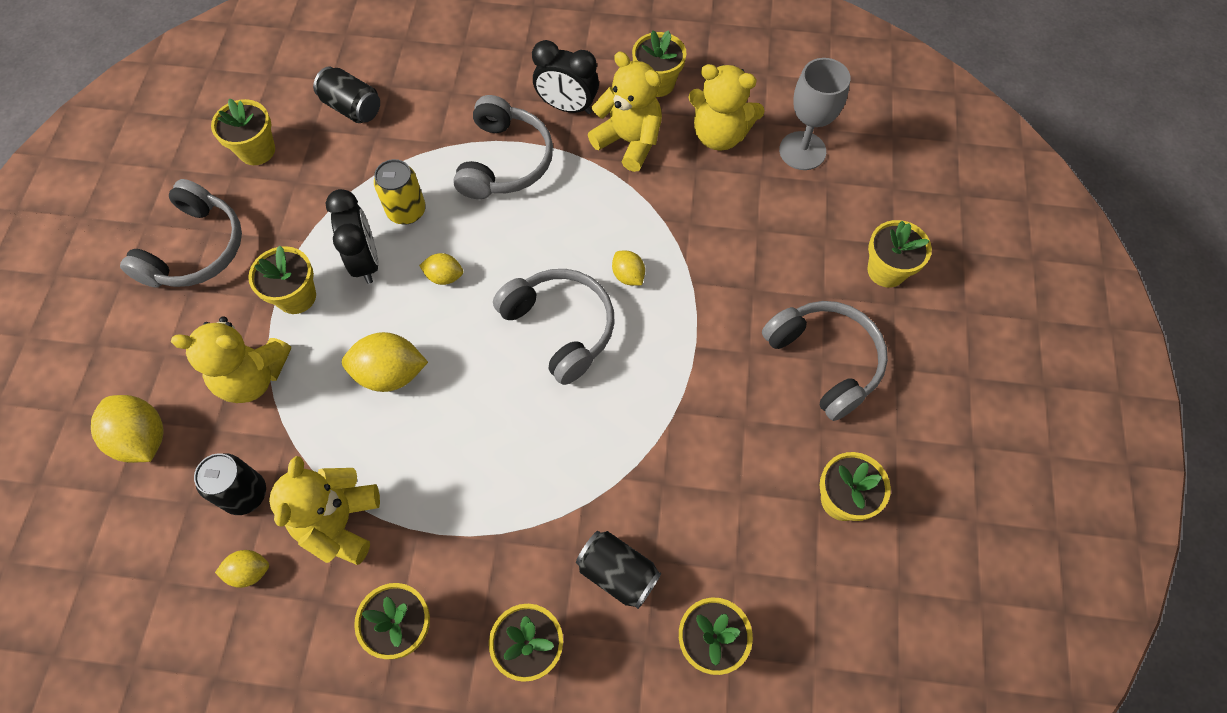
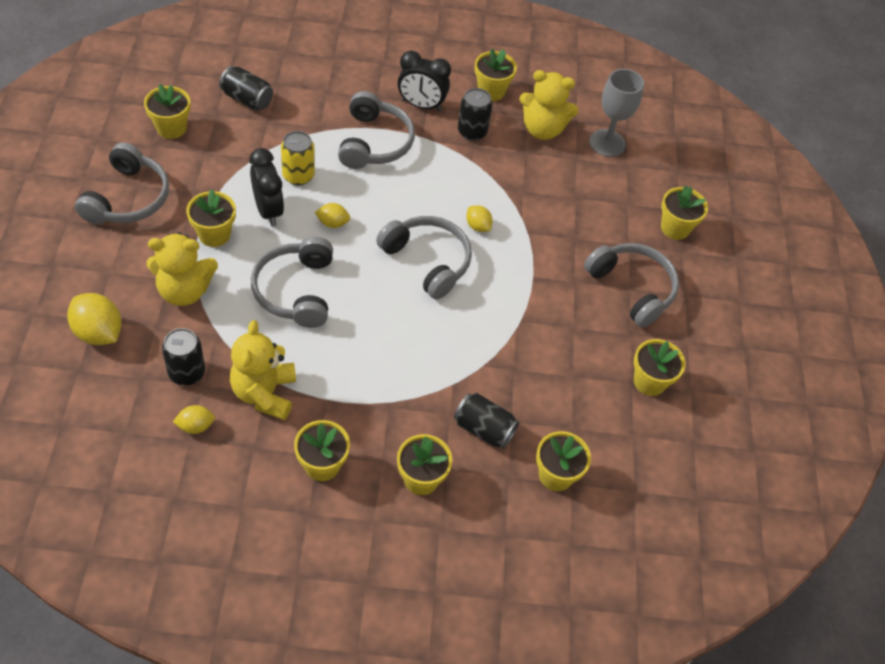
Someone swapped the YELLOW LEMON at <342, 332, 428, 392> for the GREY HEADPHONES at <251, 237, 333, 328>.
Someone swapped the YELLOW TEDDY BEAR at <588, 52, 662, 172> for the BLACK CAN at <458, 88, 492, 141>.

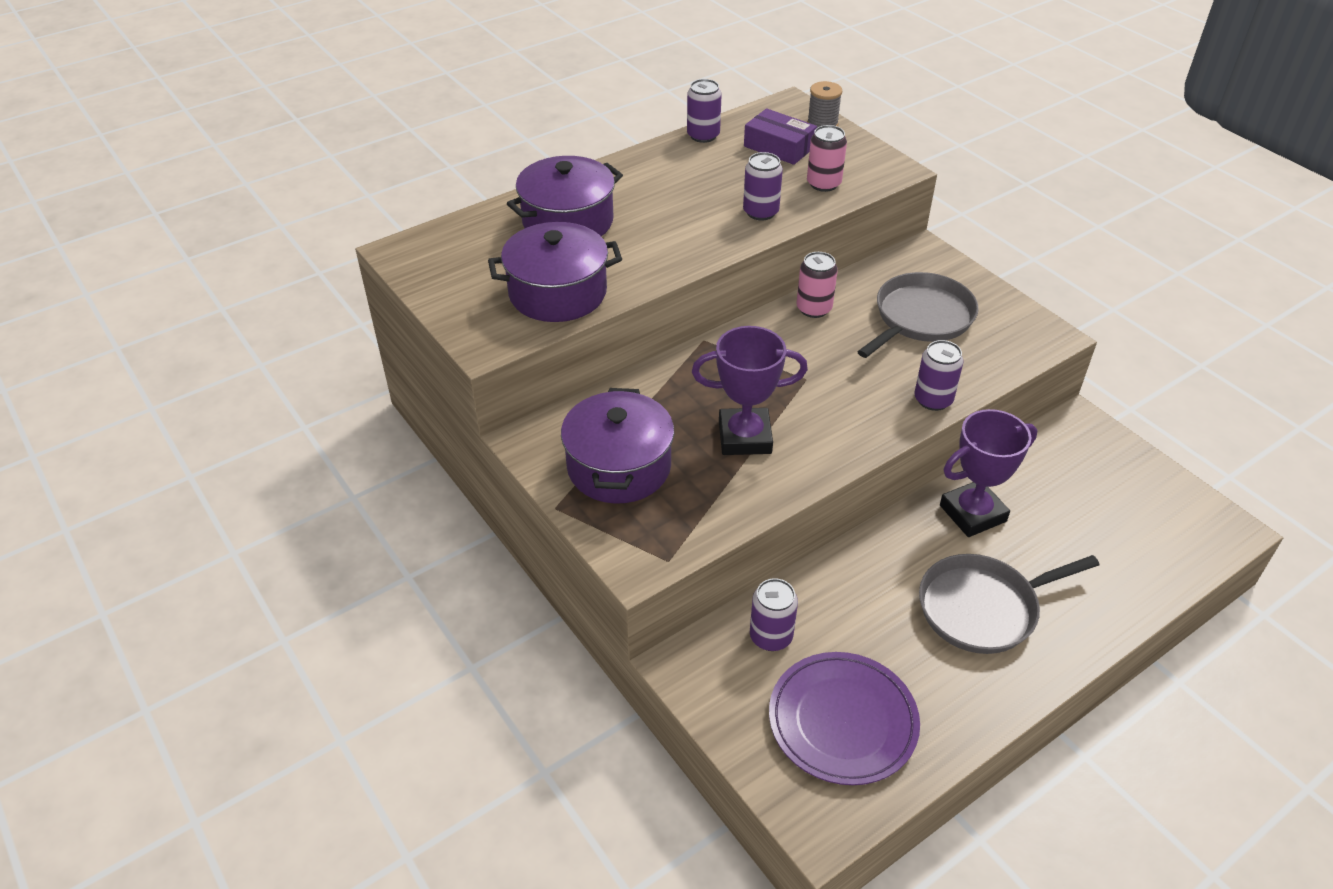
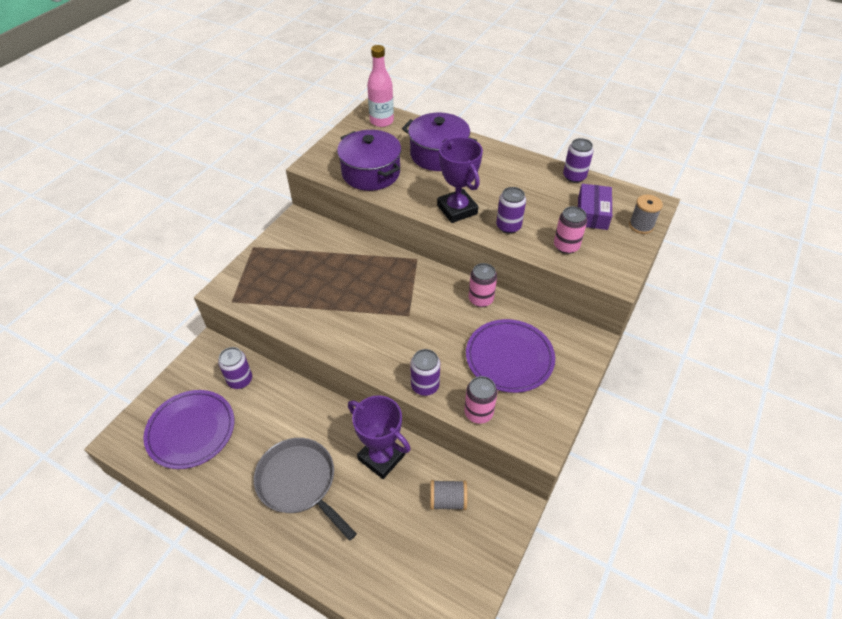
Someone took away the PURPLE POT at <561, 388, 674, 504>.
Someone put down the PINK BOTTLE at <367, 45, 394, 127>.
Someone put down the GREY SPOOL at <430, 480, 467, 510>.
Someone put down the PINK CAN at <464, 376, 497, 424>.
Someone carried the PURPLE TROPHY from <692, 326, 808, 455> to <437, 137, 483, 223>.
Someone swapped the GREY PAN at <857, 272, 979, 358> for the PURPLE PLATE at <466, 319, 555, 393>.

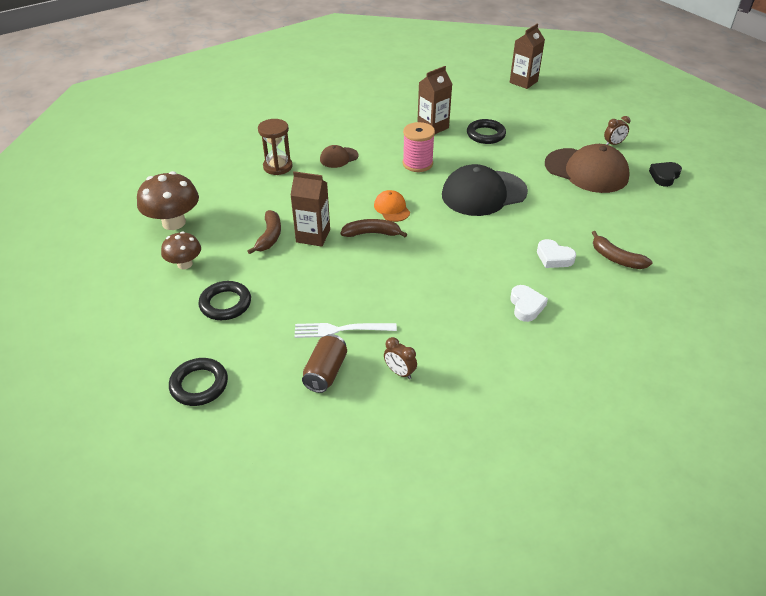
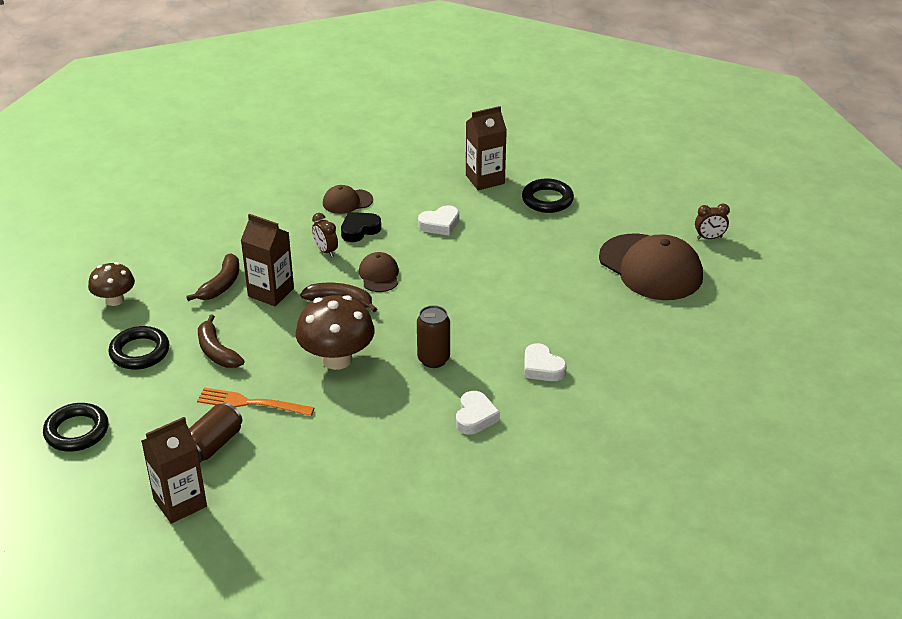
Someone took away the BROWN HOURGLASS at <258, 119, 293, 175>.
Someone took away the BLACK CAP at <442, 164, 528, 216>.
Someone put down the BROWN CAN at <417, 305, 450, 368>.
Someone carried the BROWN MUSHROOM from <137, 171, 199, 230> to <296, 295, 375, 370>.
Someone carried the BROWN CLOCK from <384, 337, 417, 379> to <312, 213, 338, 257>.
Someone carried the BROWN CARTON from <510, 23, 545, 89> to <141, 417, 207, 524>.
Someone carried the BROWN BANANA from <592, 231, 652, 269> to <198, 314, 245, 368>.
Someone carried the BLACK HEART from <649, 162, 682, 187> to <341, 212, 381, 242>.
Someone swapped the PINK SPOOL at <403, 122, 435, 172> for the WHITE HEART at <418, 205, 459, 236>.
Someone repainted the WHITE FORK at <294, 323, 397, 338>, which became the ORANGE FORK at <197, 387, 315, 416>.
Someone repainted the ORANGE CAP at <374, 190, 410, 222>, which became the BROWN CAP at <359, 252, 399, 292>.

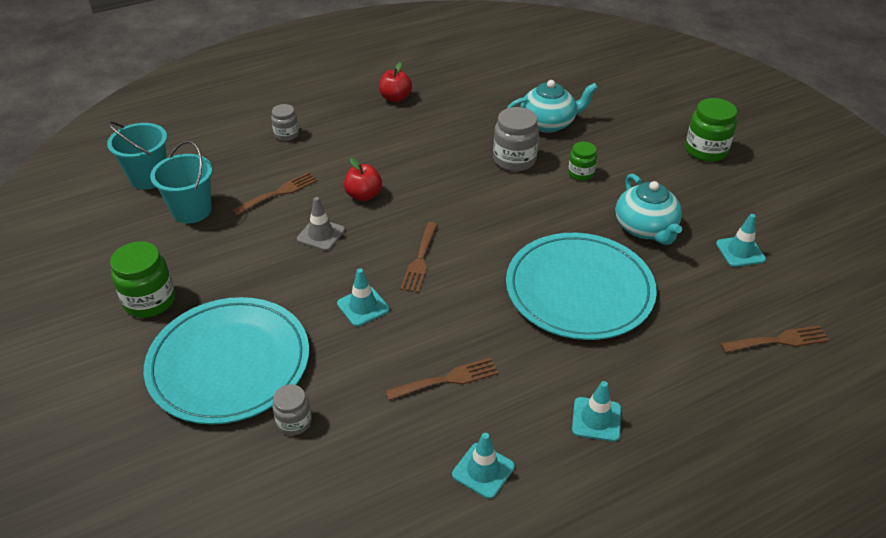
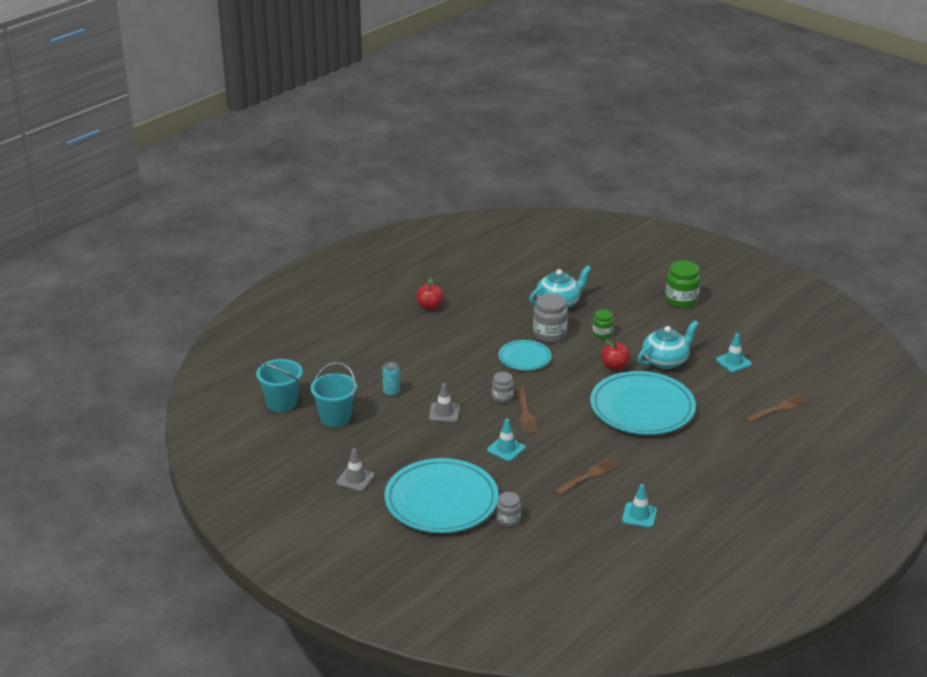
Someone took away the TURQUOISE TRAFFIC CONE at <572, 381, 621, 442>.
Someone put down the TURQUOISE PLATE at <499, 340, 551, 371>.
Someone carried the GREY JAR from <271, 104, 299, 141> to <492, 372, 514, 403>.
Someone carried the RED APPLE from <344, 158, 382, 201> to <601, 339, 630, 370>.
Someone swapped the GREEN JAR at <110, 241, 175, 318> for the GREY TRAFFIC CONE at <336, 448, 375, 491>.
Someone swapped the BROWN FORK at <232, 172, 318, 215> for the TURQUOISE CAN at <382, 361, 400, 396>.
Someone rotated the TURQUOISE TEAPOT at <615, 174, 682, 245> by 90 degrees counterclockwise.

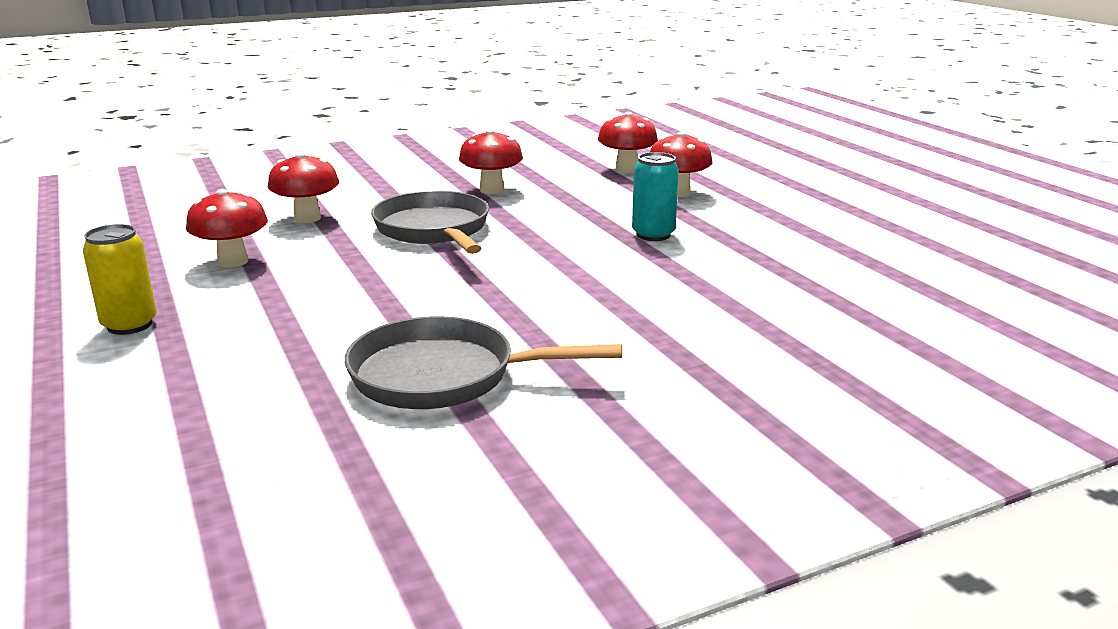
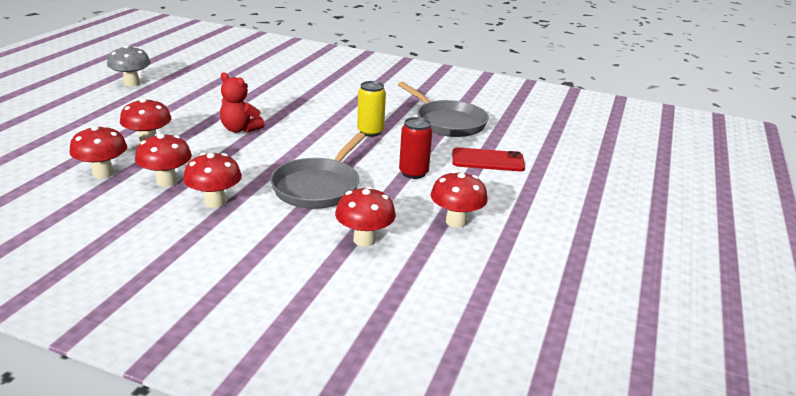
Someone put down the GREY MUSHROOM at <107, 45, 151, 87>.
Someone put down the RED MUSHROOM at <135, 133, 192, 187>.
Someone put down the RED CAN at <399, 117, 432, 179>.
Someone put down the RED PHONE at <452, 147, 525, 171>.
Someone carried the YELLOW CAN from <83, 224, 157, 335> to <357, 81, 386, 137>.
Someone swapped the TURQUOISE CAN at <632, 152, 679, 241> for the RED TEDDY BEAR at <220, 72, 265, 133>.

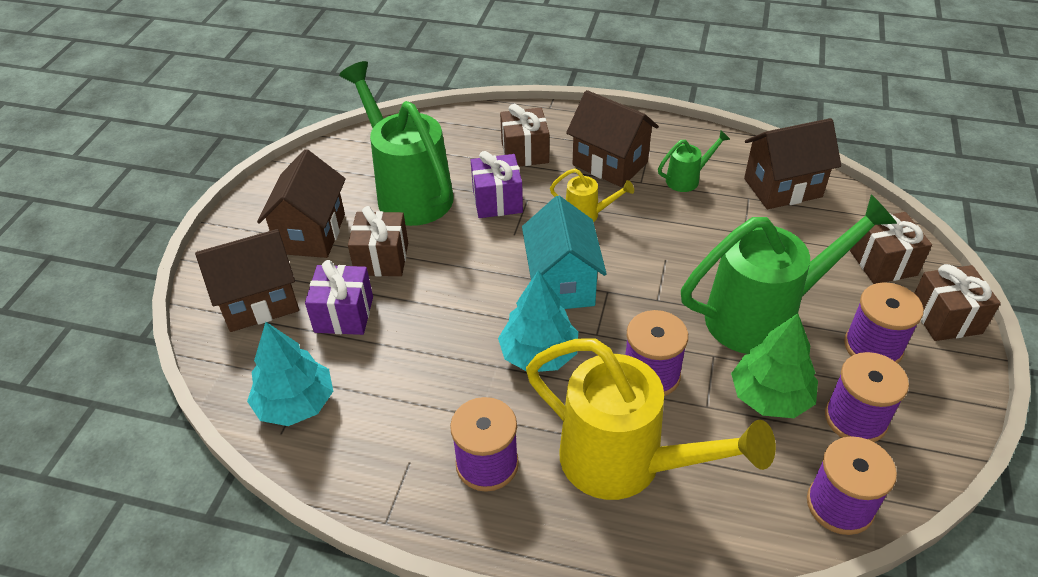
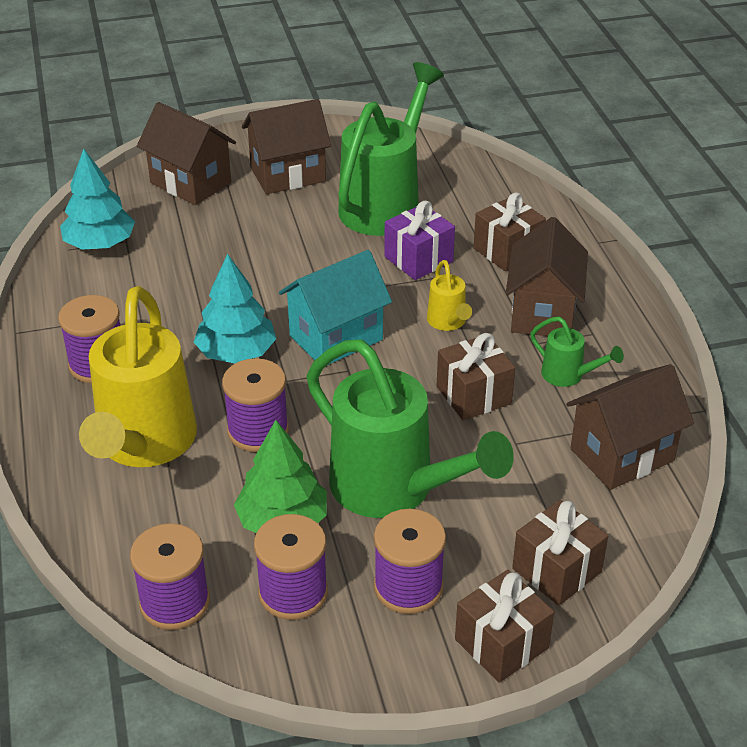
Someone took away the PURPLE GIFT at <305, 260, 373, 335>.
Someone carried the BROWN GIFT from <348, 206, 408, 276> to <437, 333, 515, 421>.
Someone rotated the BROWN HOUSE at <744, 118, 841, 209> by 75 degrees counterclockwise.

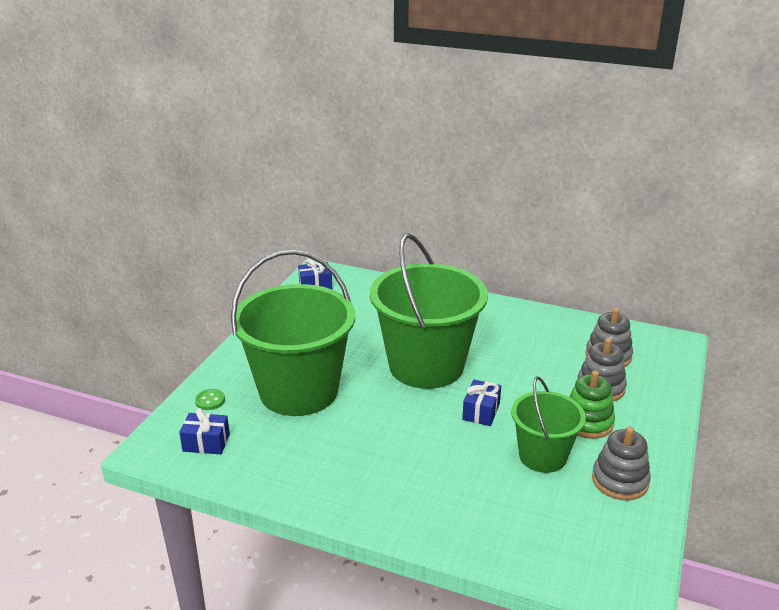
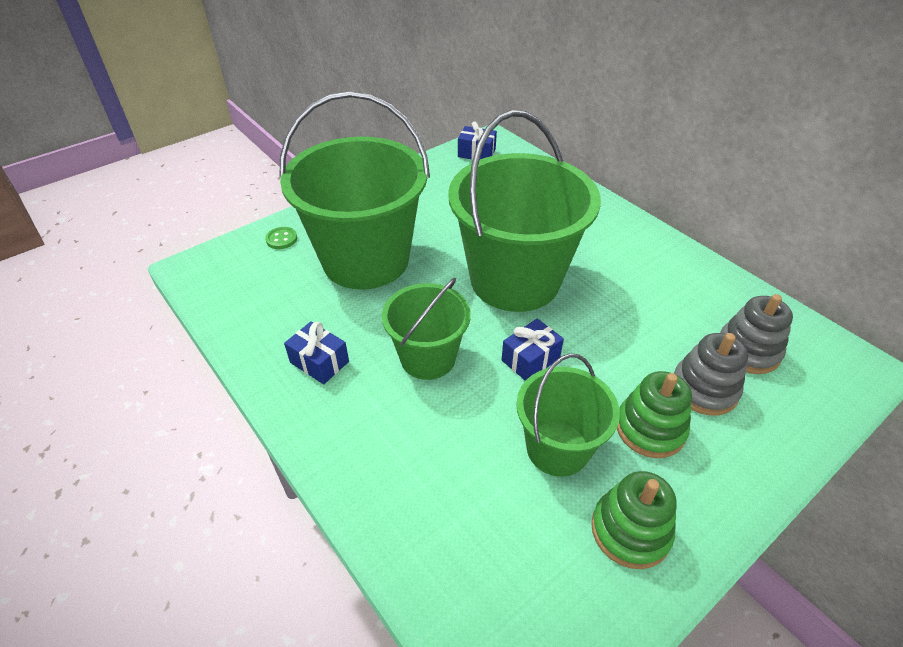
Someone put down the GREEN BUCKET at <382, 278, 471, 380>.
Someone carried the BLUE GIFT from <179, 408, 230, 454> to <284, 321, 349, 384>.
Someone repainted the GREY STACKING TOY at <592, 426, 651, 500>, which became the GREEN STACKING TOY at <591, 471, 677, 569>.

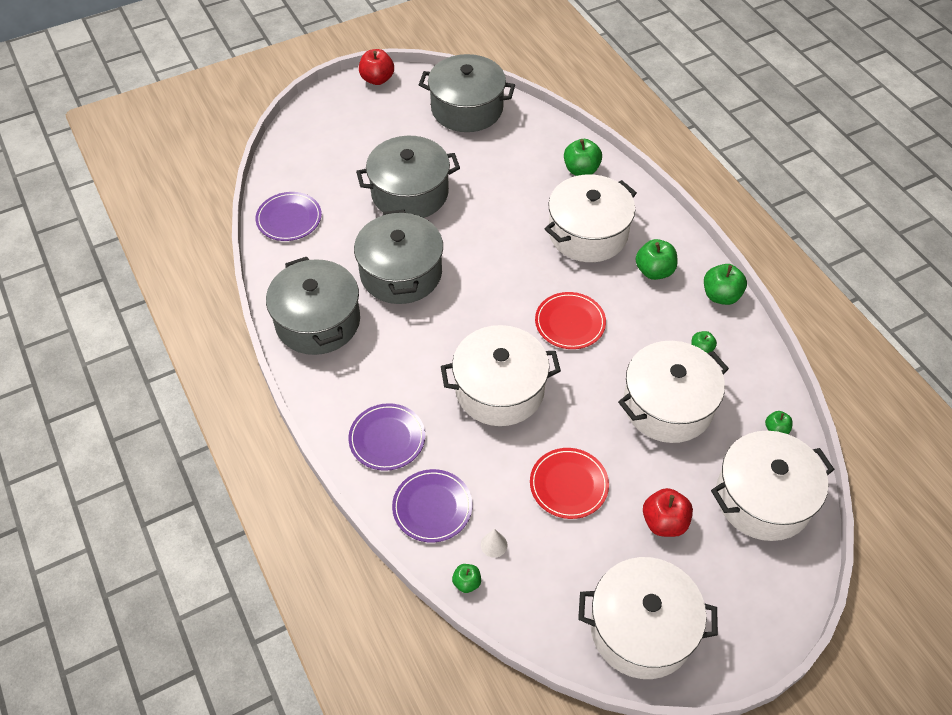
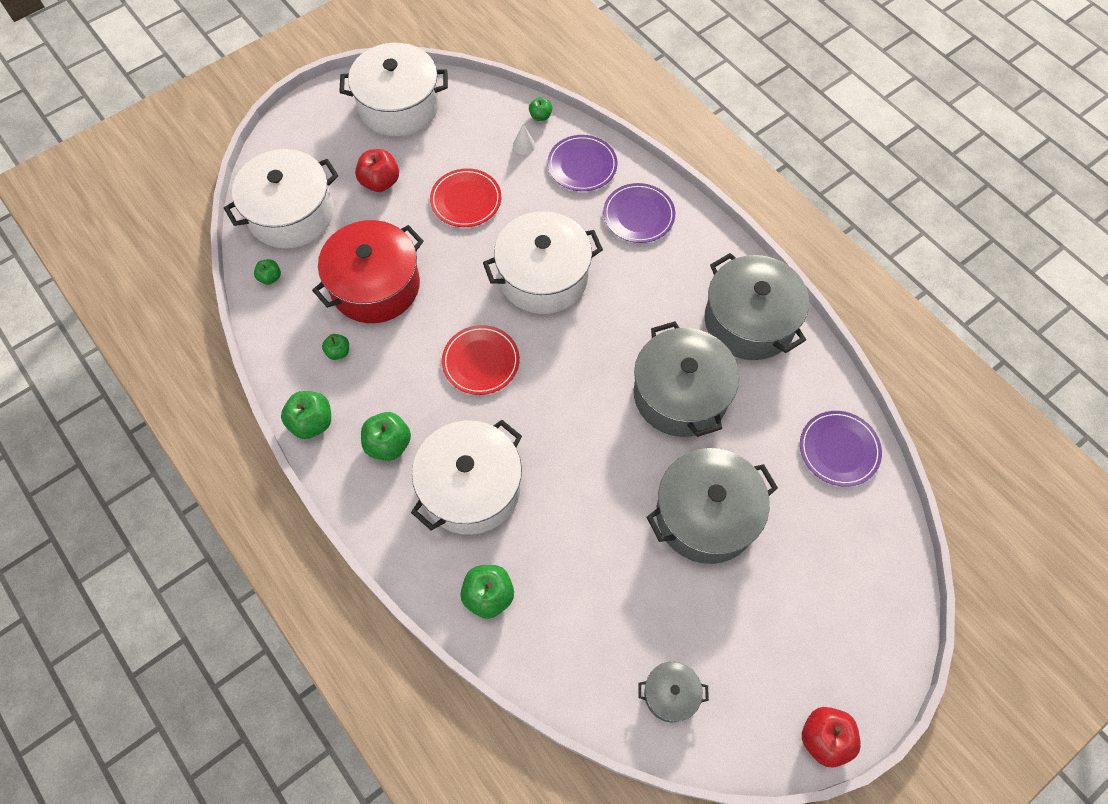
Someone repainted the WHITE POT at <618, 341, 729, 443>, which became the RED POT at <312, 220, 424, 323>.
Someone scaled the GREY POT at <419, 54, 515, 132> by 0.49.

